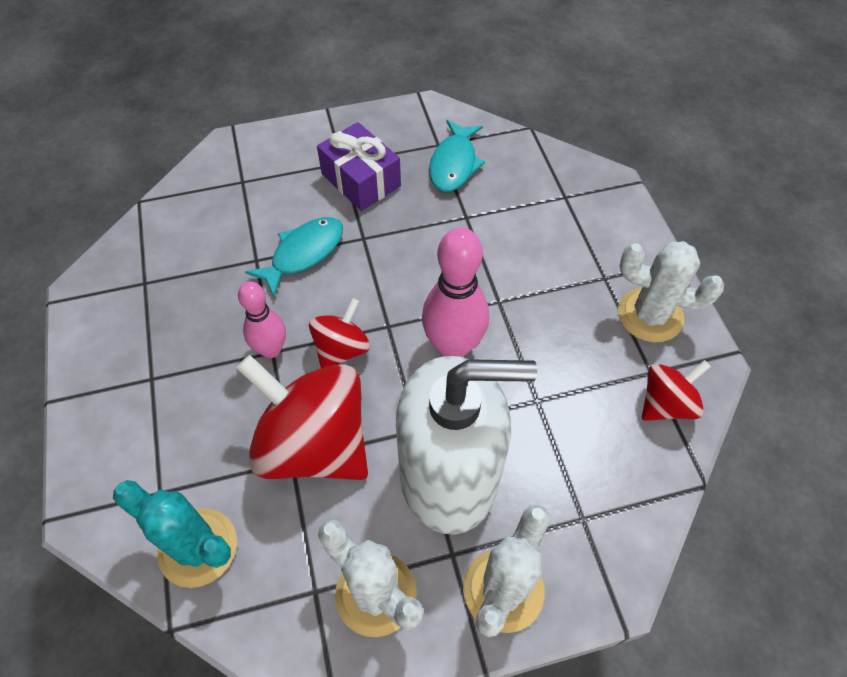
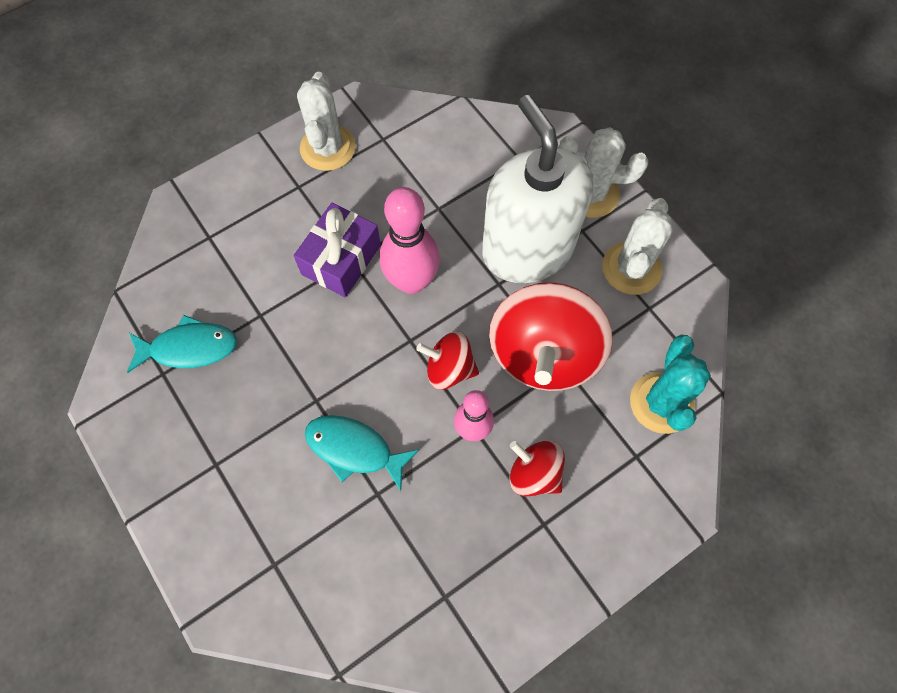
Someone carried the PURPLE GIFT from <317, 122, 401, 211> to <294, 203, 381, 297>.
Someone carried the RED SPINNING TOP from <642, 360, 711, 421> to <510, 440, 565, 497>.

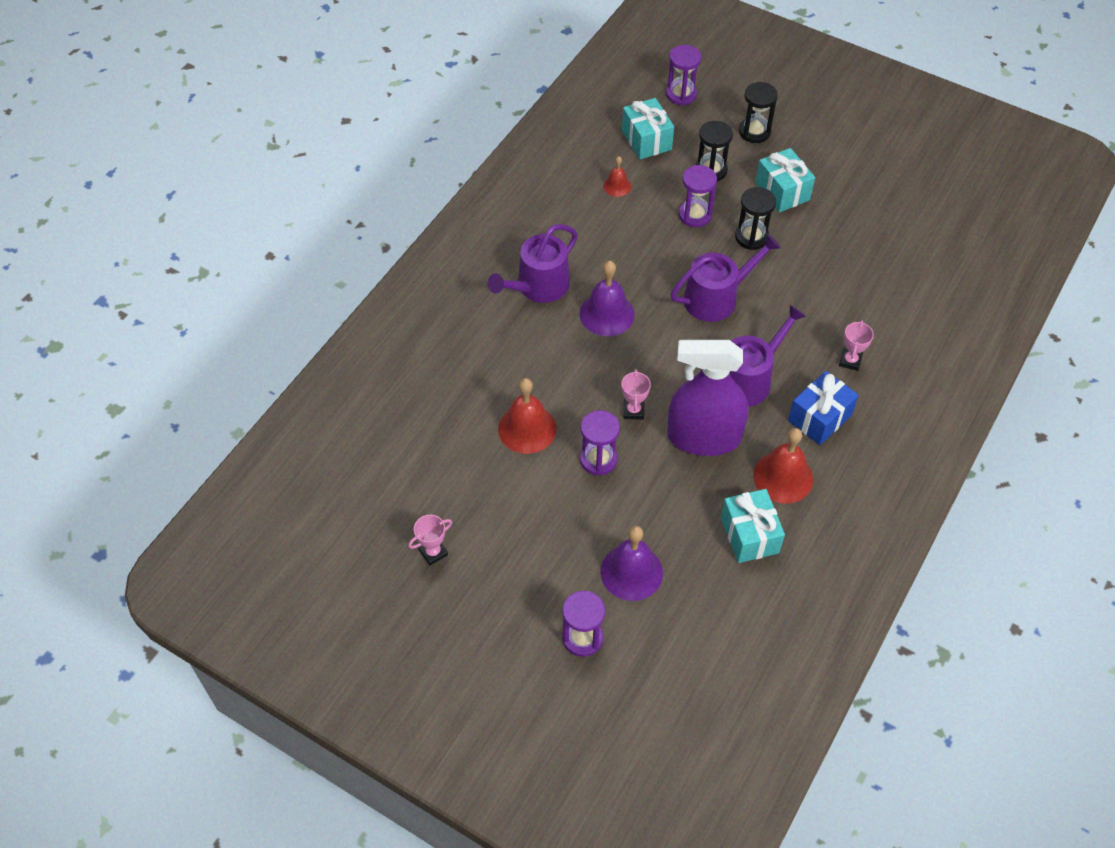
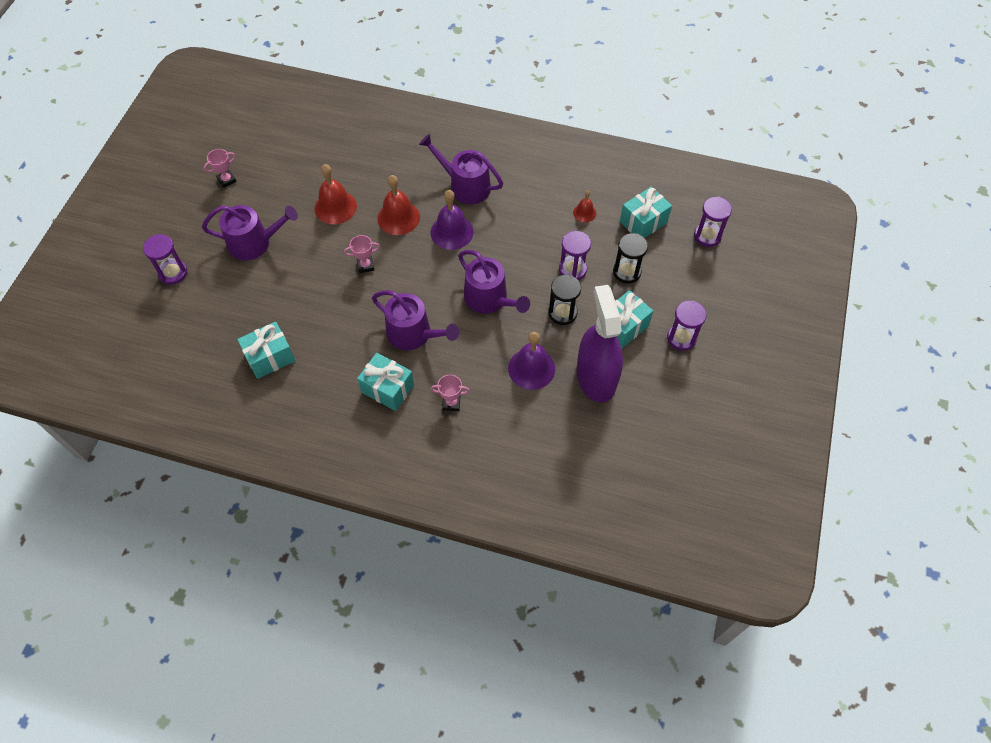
Someone took away the BLACK HOURGLASS at <739, 82, 778, 143>.
Someone put down the PURPLE WATERING CAN at <202, 205, 298, 261>.
Someone carried the PURPLE HOURGLASS from <580, 410, 620, 476> to <667, 300, 707, 351>.
Someone carried the PURPLE BELL from <600, 526, 663, 601> to <508, 332, 555, 390>.
Someone carried the PURPLE SPRAY BOTTLE from <667, 340, 749, 456> to <577, 285, 623, 403>.
Someone carried the RED BELL from <753, 428, 813, 504> to <377, 175, 420, 235>.
Someone repainted the BLUE GIFT at <788, 371, 859, 445>, which became the TURQUOISE GIFT at <357, 353, 414, 411>.
Someone rotated the PINK TROPHY at <408, 515, 452, 566> by 75 degrees counterclockwise.

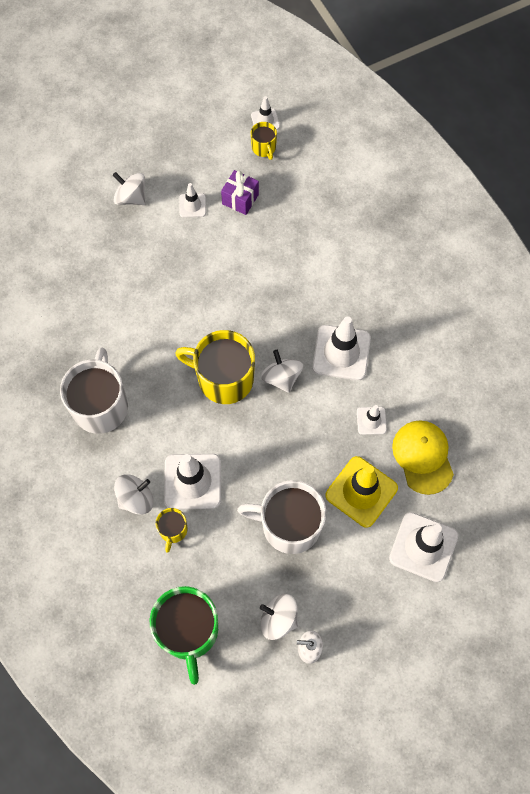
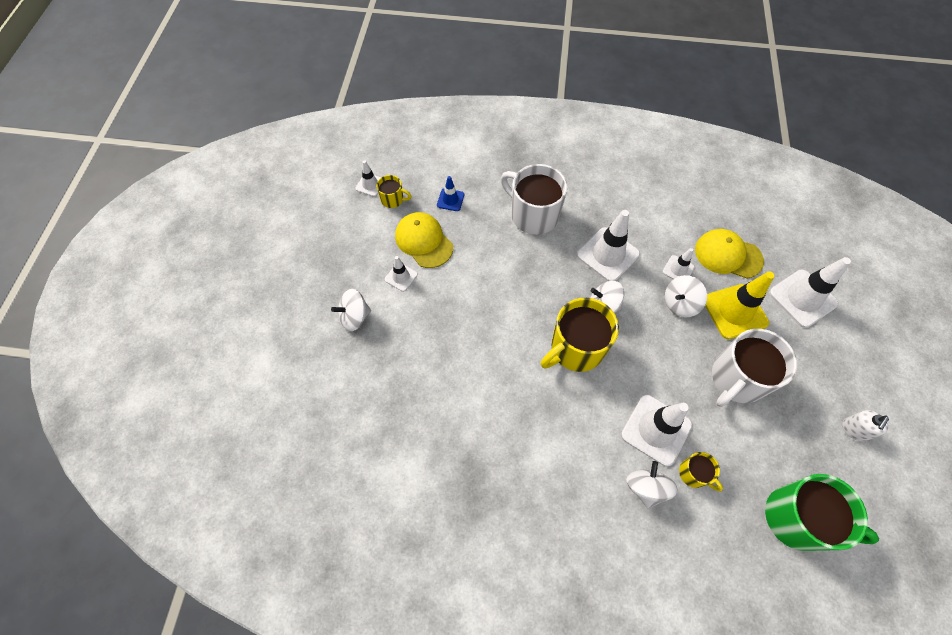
Someone put down the BLUE TRAFFIC CONE at <437, 176, 464, 211>.
Someone carried the WHITE MUG from <60, 348, 128, 434> to <501, 164, 568, 235>.
Someone carried the WHITE SPINNING TOP from <260, 594, 298, 640> to <665, 275, 707, 318>.
Someone swapped the PURPLE GIFT at <221, 170, 259, 215> for the YELLOW CAP at <395, 212, 453, 268>.

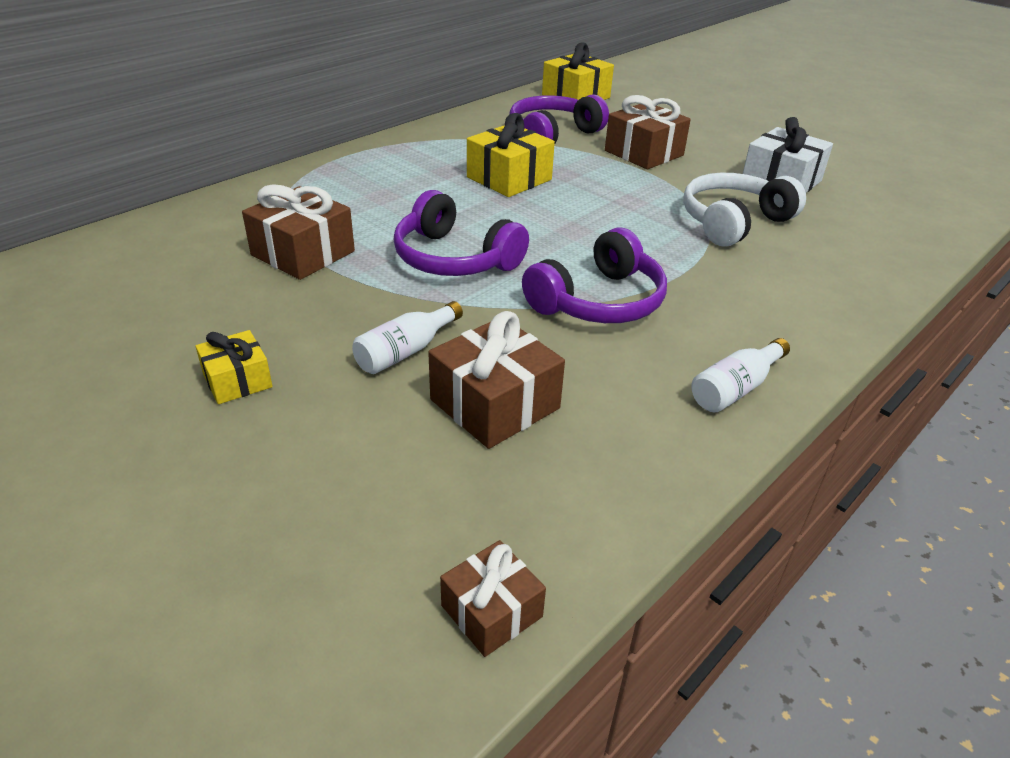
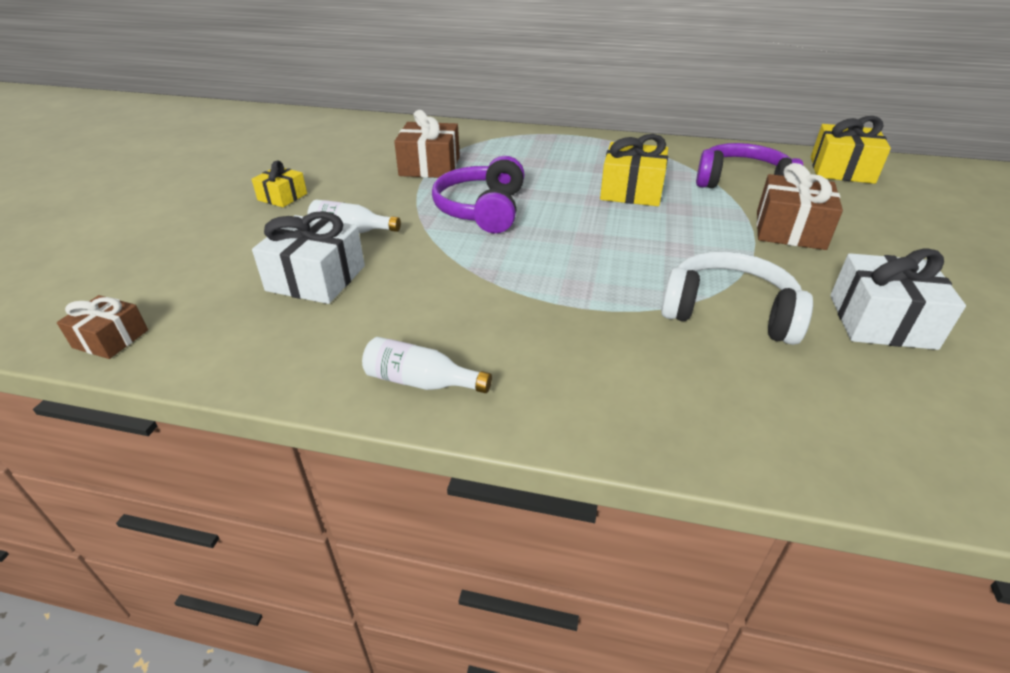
Someone took away the PURPLE HEADPHONES at <522, 228, 667, 323>.
Someone repainted the BROWN GIFT at <428, 311, 565, 449>, which became the WHITE GIFT at <252, 211, 365, 304>.

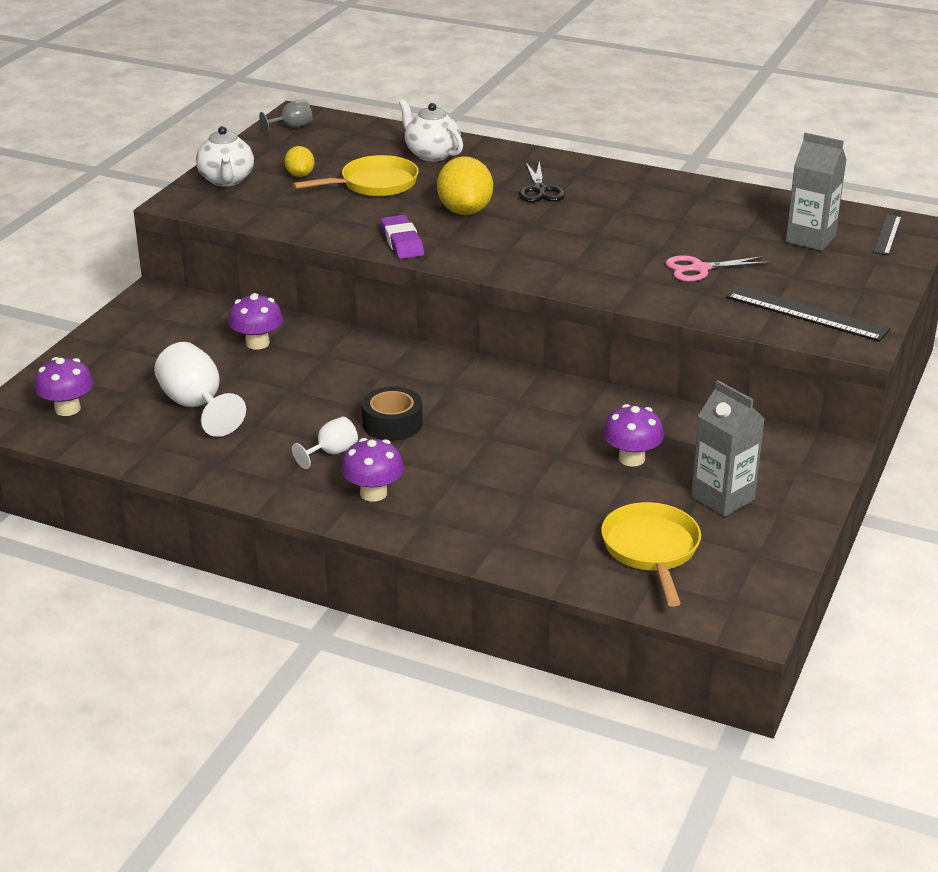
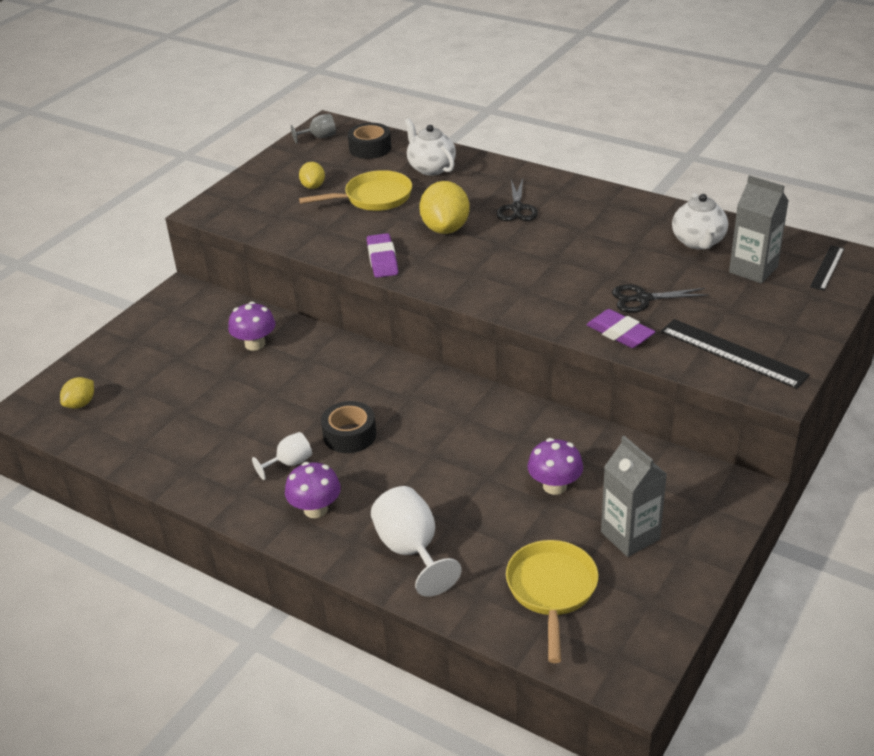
Someone put down the BLACK TAPE at <348, 123, 391, 159>.
Someone put down the PURPLE ERASER at <586, 309, 655, 348>.
Someone carried the WHITE GOBLET from <154, 342, 246, 437> to <371, 486, 462, 597>.
Someone carried the WHITE TEAPOT from <196, 126, 254, 186> to <672, 193, 728, 250>.
Someone swapped the PURPLE MUSHROOM at <34, 357, 94, 416> for the YELLOW LEMON at <60, 377, 94, 409>.
Someone repainted the PINK SCISSORS at <666, 255, 770, 282>, which became the BLACK SCISSORS at <612, 285, 709, 313>.

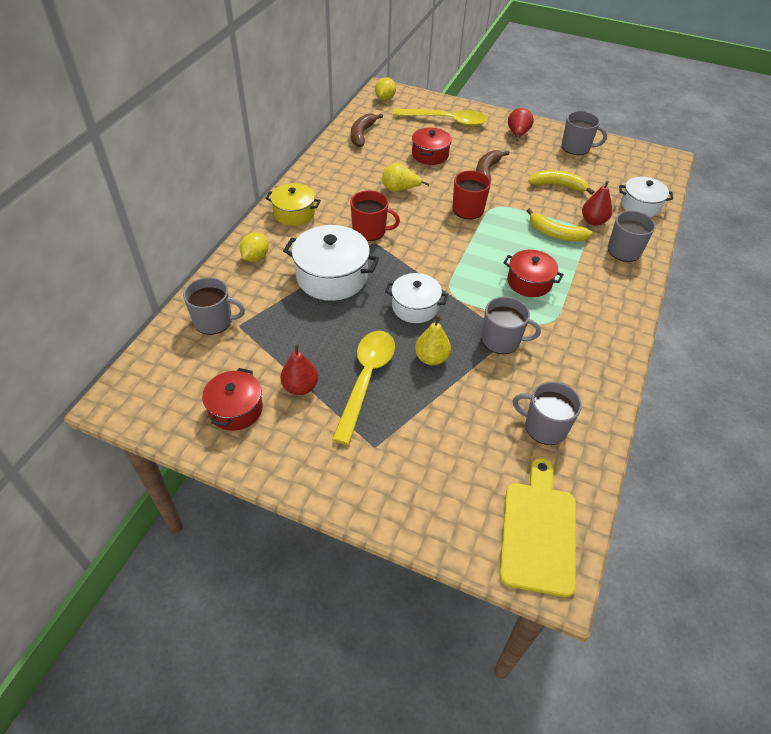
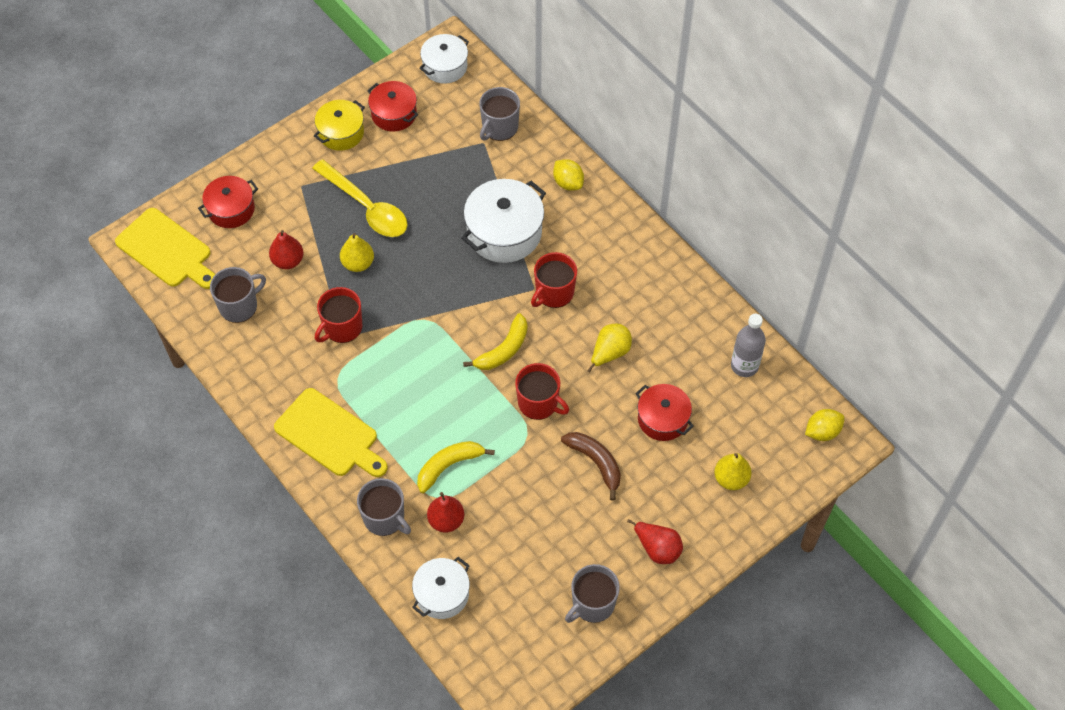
Someone put down the YELLOW CUTTING BOARD at <274, 388, 388, 477>.
Someone carried the YELLOW POT from <265, 183, 321, 226> to <314, 100, 365, 151>.
Someone carried the RED PEAR from <280, 344, 318, 395> to <269, 230, 304, 269>.
Someone carried the WHITE POT from <385, 273, 448, 323> to <419, 34, 469, 84>.
Someone carried the RED POT from <503, 250, 564, 297> to <198, 176, 258, 228>.
Someone carried the YELLOW BANANA from <528, 170, 594, 195> to <463, 313, 528, 370>.
Someone swapped the BROWN BANANA at <351, 113, 383, 147> for the GREY BOTTLE at <731, 314, 766, 377>.
Someone swapped the YELLOW SPOON at <393, 109, 488, 127> for the YELLOW PEAR at <714, 453, 752, 490>.
Someone repainted the GREY MUG at <482, 296, 541, 354>, which became the RED MUG at <315, 287, 362, 343>.
Someone rotated the YELLOW LEMON at <375, 77, 396, 101> by 75 degrees counterclockwise.

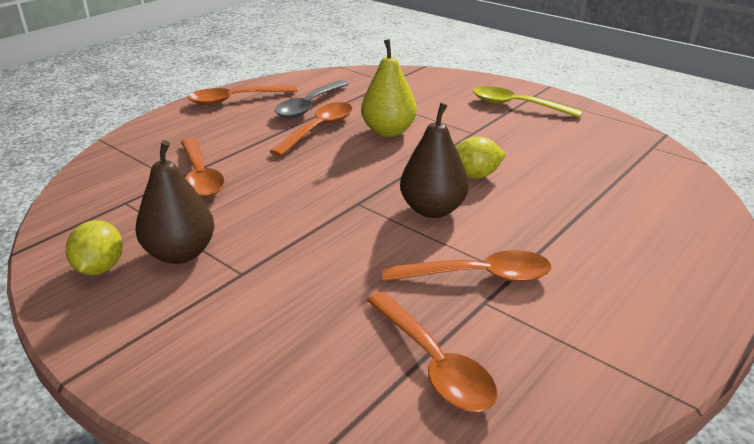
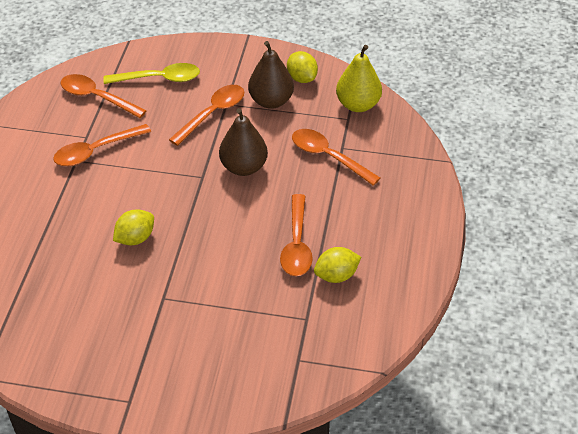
Someone carried the ORANGE SPOON from <188, 85, 297, 105> to <169, 85, 244, 146>.
Someone carried the YELLOW PEAR from <361, 39, 417, 137> to <336, 45, 382, 112>.
Someone carried the BROWN PEAR from <400, 103, 469, 218> to <219, 108, 268, 176>.
Someone carried the YELLOW SPOON from <473, 86, 583, 118> to <103, 63, 200, 84>.
Someone swapped the GREY SPOON at <275, 80, 349, 118> for the YELLOW LEMON at <314, 247, 361, 283>.

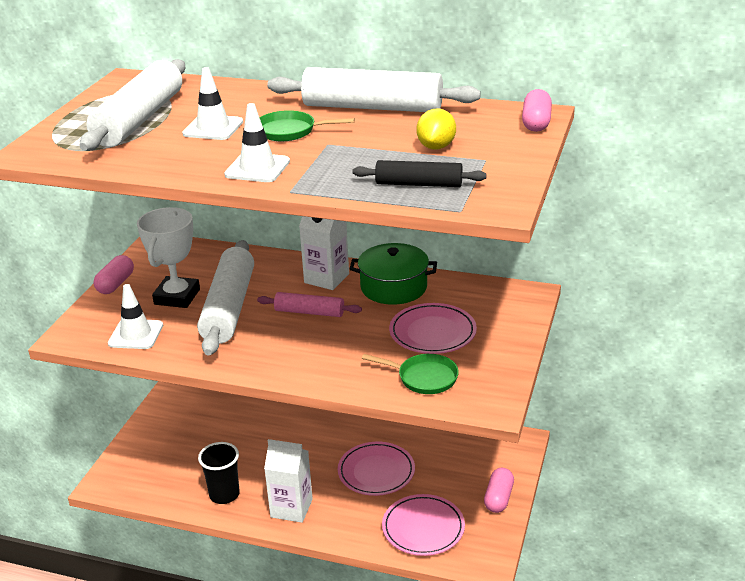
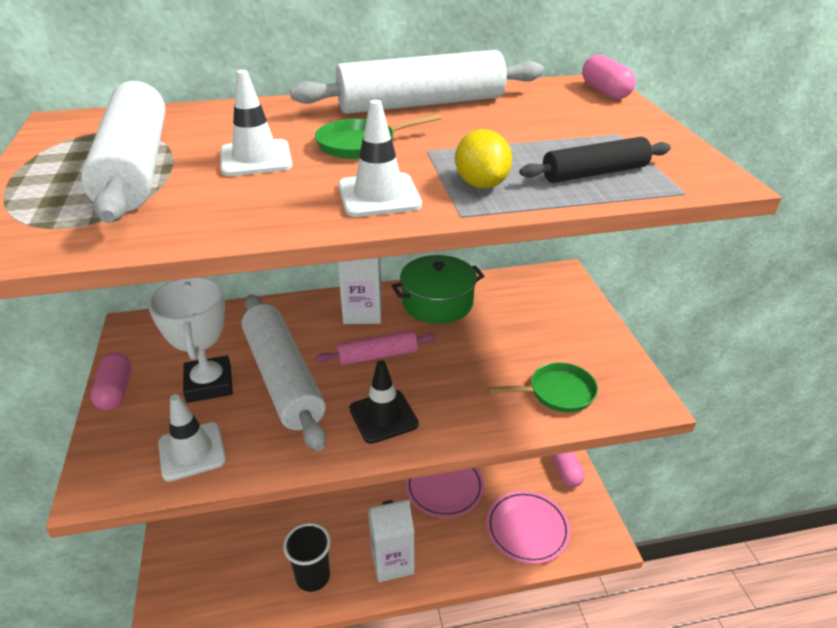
Someone took away the PINK PLATE at <389, 303, 477, 354>.
Someone put down the BLACK TRAFFIC CONE at <349, 360, 419, 444>.
Someone carried the YELLOW LEMON from <416, 108, 456, 150> to <455, 129, 512, 188>.

